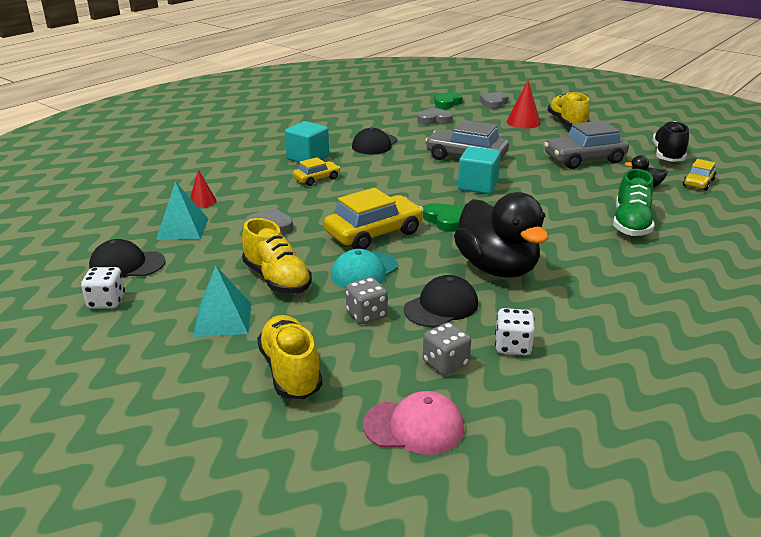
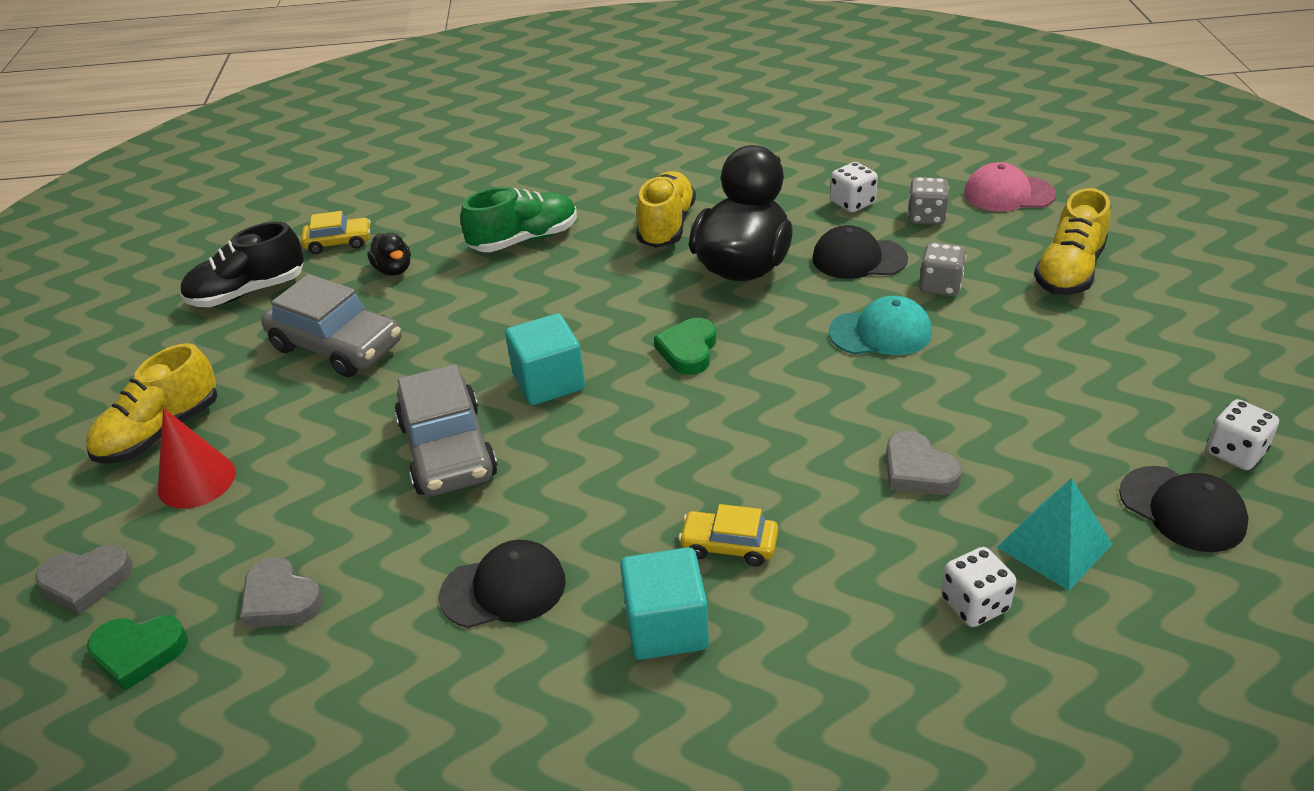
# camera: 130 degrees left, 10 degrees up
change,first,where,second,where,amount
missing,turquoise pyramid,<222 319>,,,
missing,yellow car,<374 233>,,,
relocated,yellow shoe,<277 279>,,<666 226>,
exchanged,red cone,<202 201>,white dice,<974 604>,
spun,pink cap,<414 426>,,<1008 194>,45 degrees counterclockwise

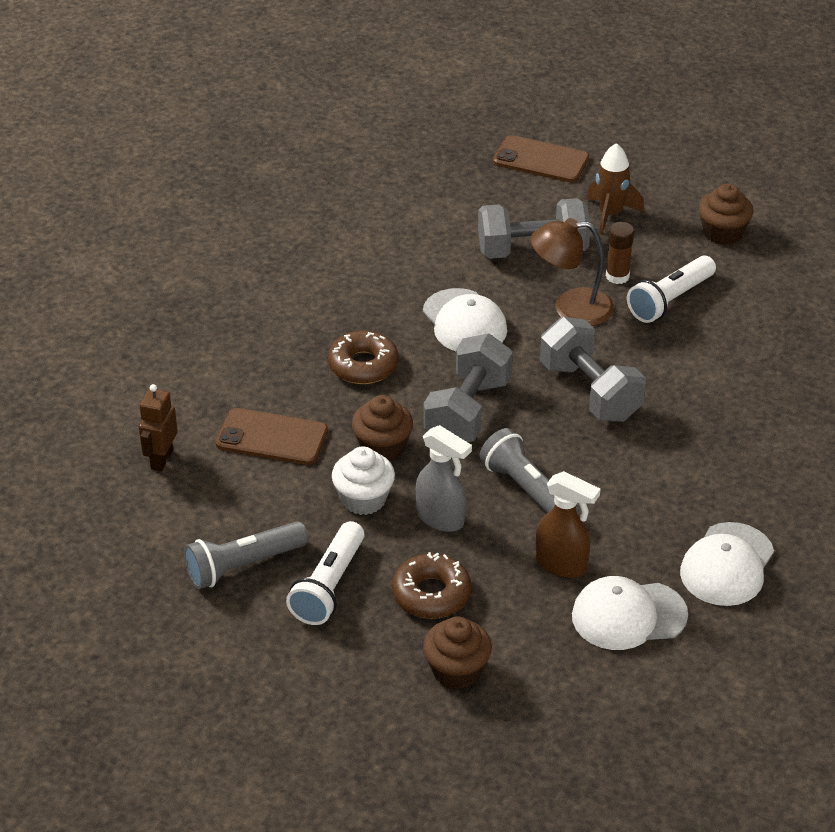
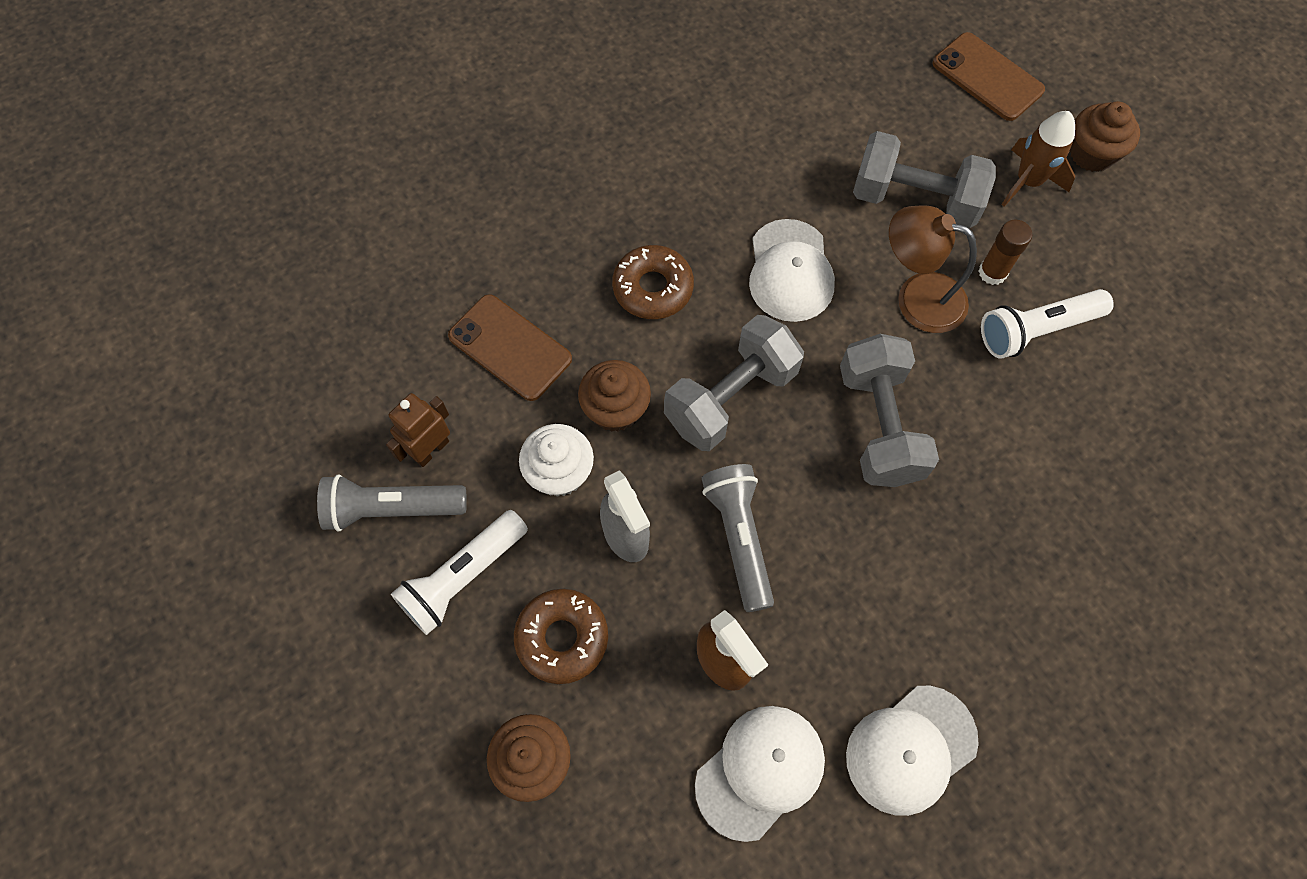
# camera: 25 degrees right, 25 degrees up
change,first,where,second,where,amount
relocated,brown robot,<161 459>,,<431 450>,
relocated,brown cupcake,<722 233>,,<1091 154>,
spun,white cap,<628 615>,,<760 771>,120 degrees clockwise

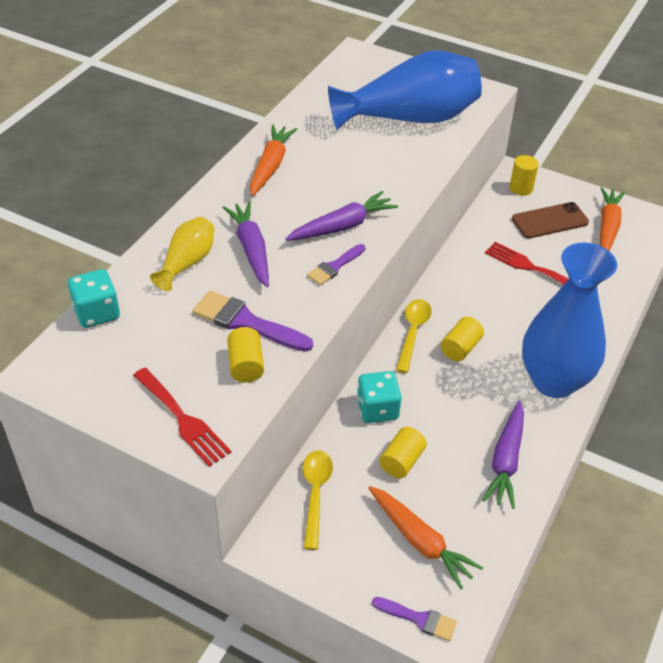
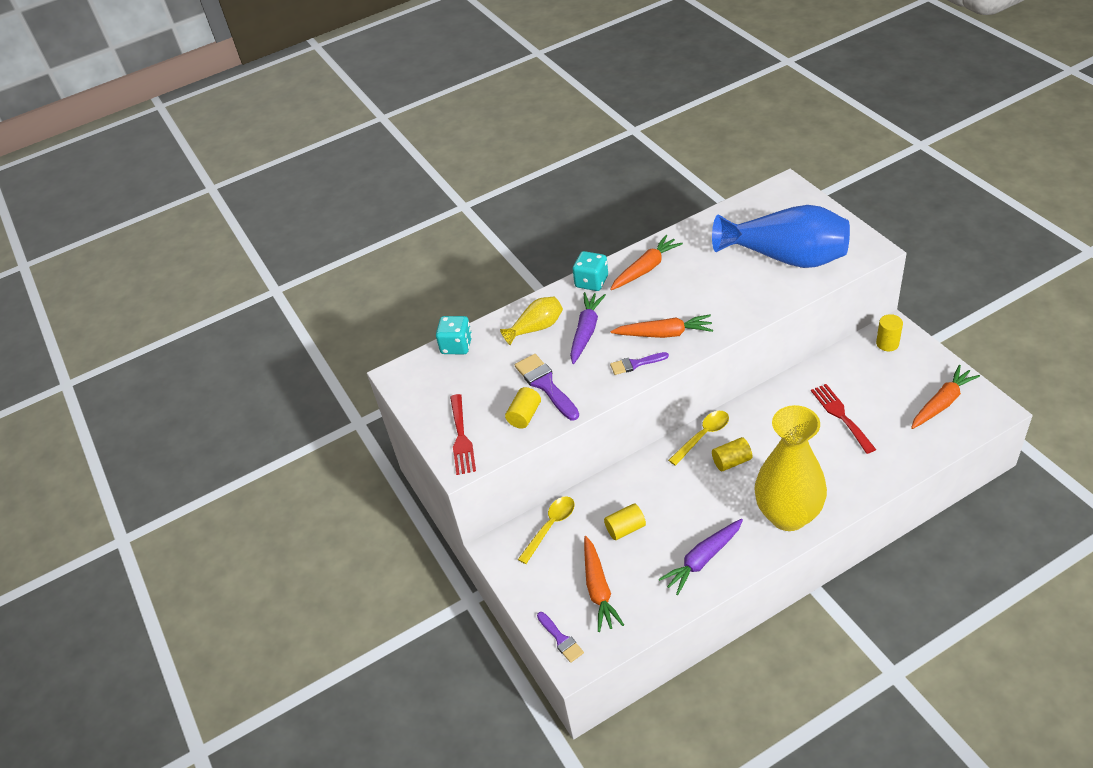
# camera: 40 degrees right, 0 degrees up
change,first,where,second,where,amount
missing,brown phone,<549 221>,,,
relocated,turquoise dice,<377 409>,,<591 282>,
colour,purple carrot,<342 226>,orange carrot,<664 334>,
colour,blue vase,<554 381>,yellow vase,<788 515>,

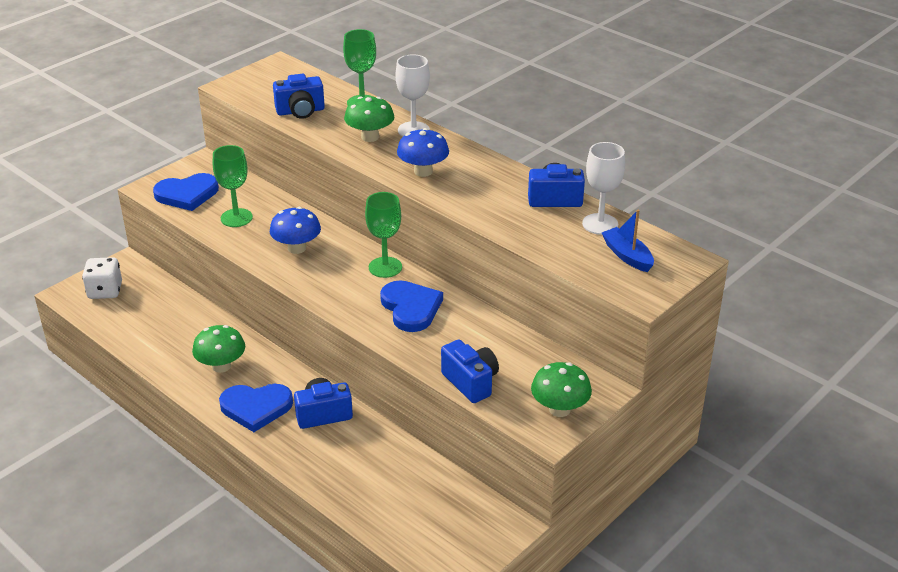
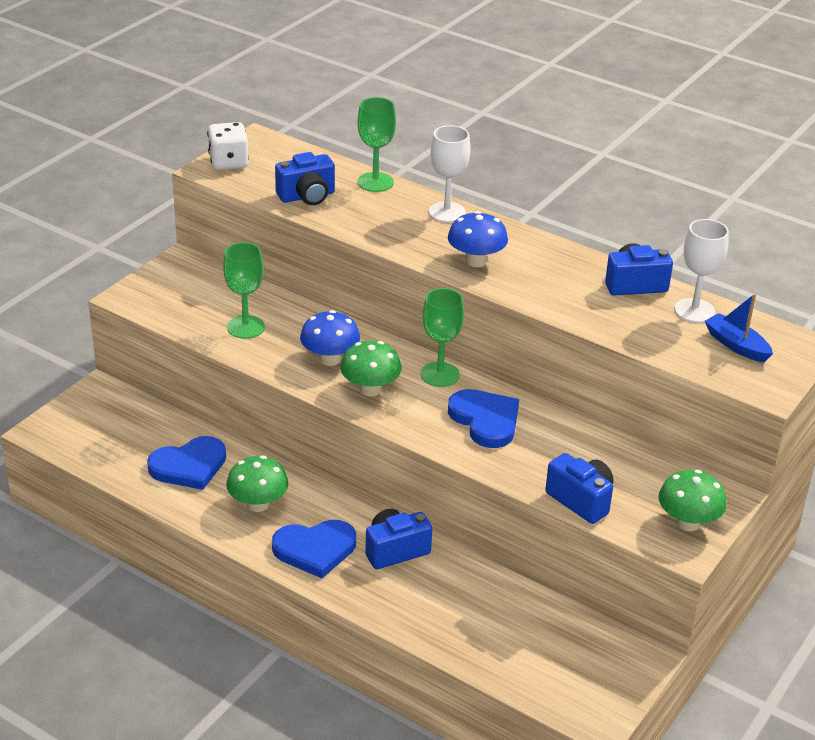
# camera: 10 degrees left, 0 degrees up
change,first,where,second,where,amount
relocated,white dice,<105 291>,,<228 162>,
relocated,blue heart,<187 194>,,<189 466>,
relocated,green mushroom,<370 137>,,<370 389>,

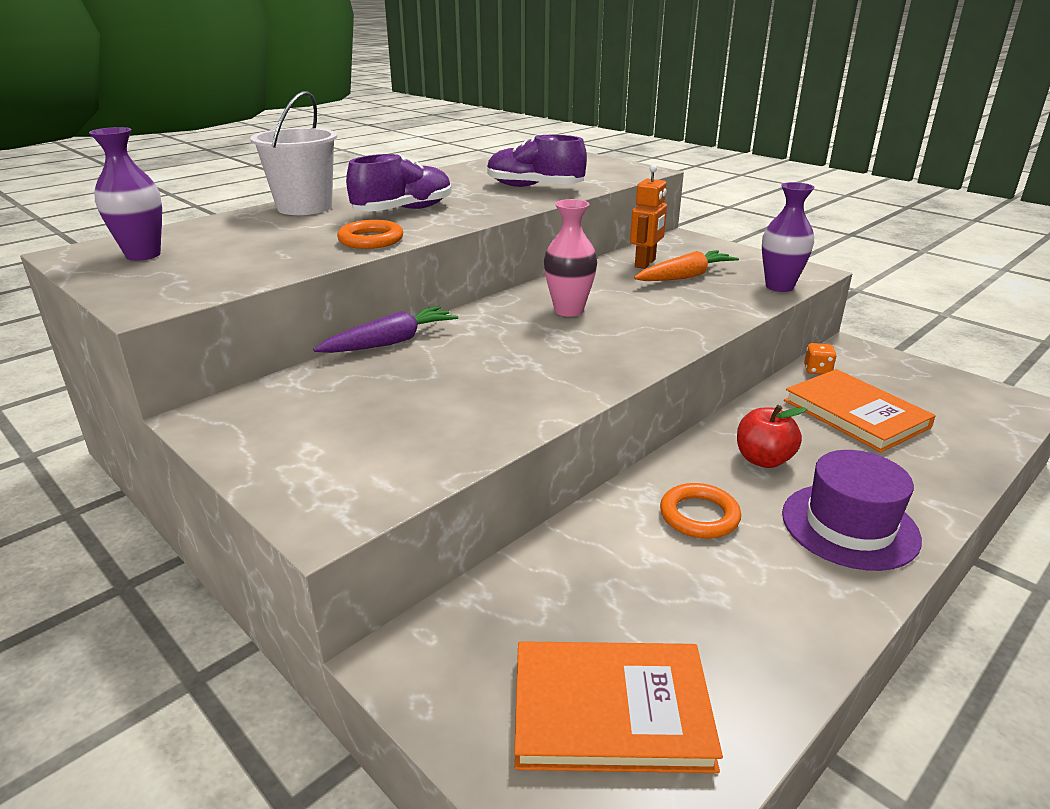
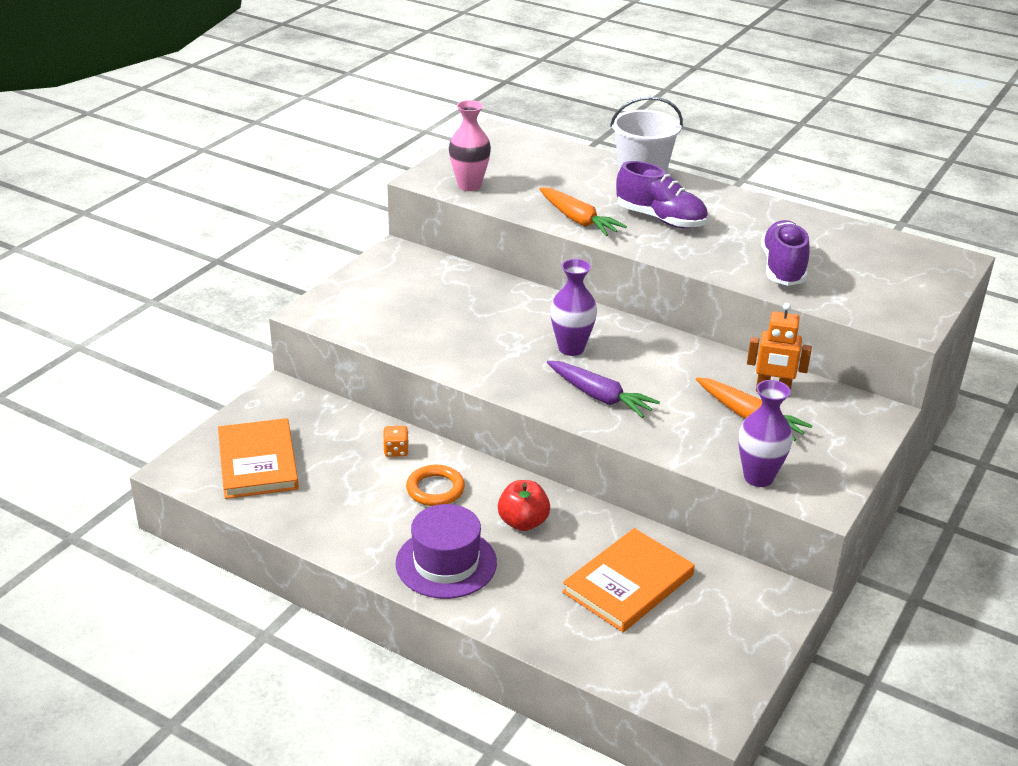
# camera: 75 degrees right, 5 degrees up
change,first,where,second,where,amount
relocated,purple vase,<143 255>,,<571 348>,
relocated,purple carrot,<391 342>,,<600 397>,
relocated,pink vase,<568 310>,,<469 186>,
relocated,orange dice,<817 370>,,<396 451>,
exchanged,orange ring,<371 240>,orange carrot,<578 220>,

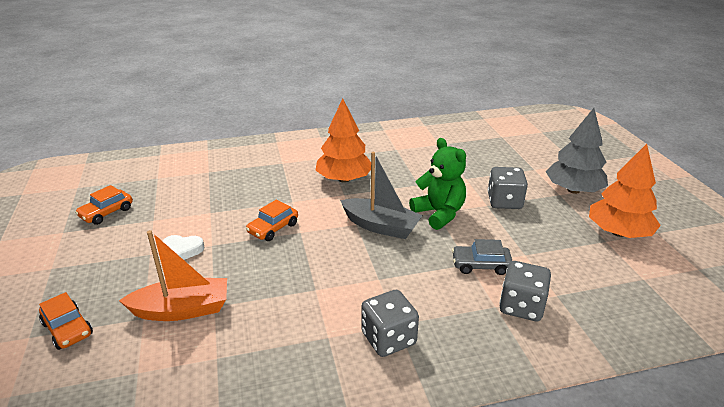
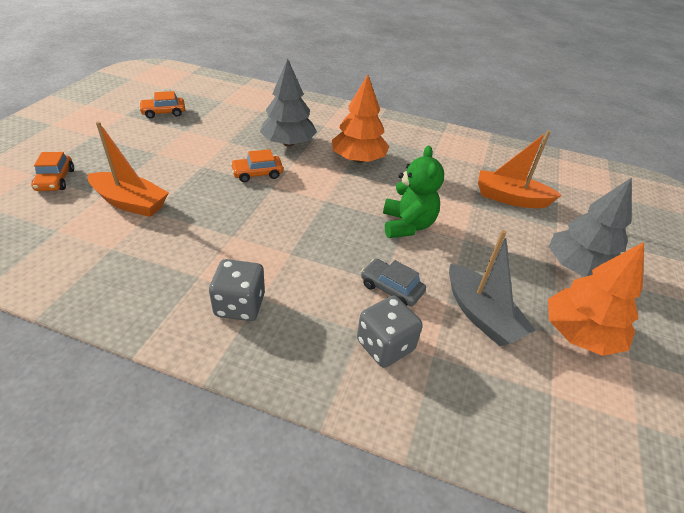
# camera: 30 degrees right, 10 degrees up
change,first,where,second,where,amount
missing,white heart,<182 250>,,,
missing,grey dice,<504 202>,,,
appeared,,,grey tree,<288 143>,
appeared,,,orange boat,<510 198>,
relocated,grey boat,<381 226>,,<481 315>,

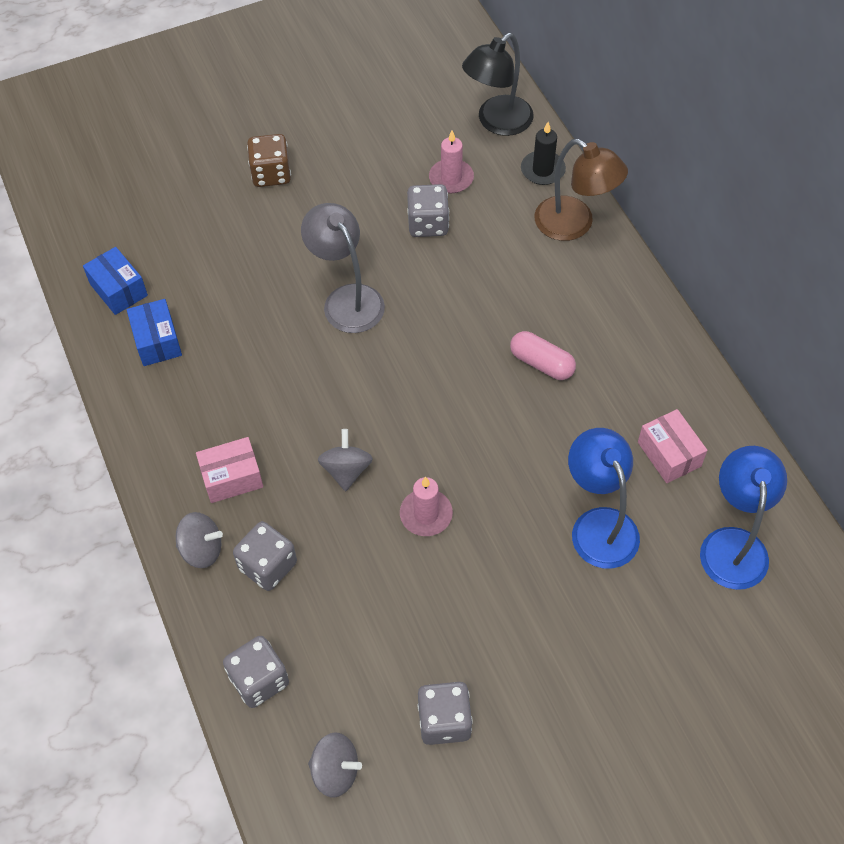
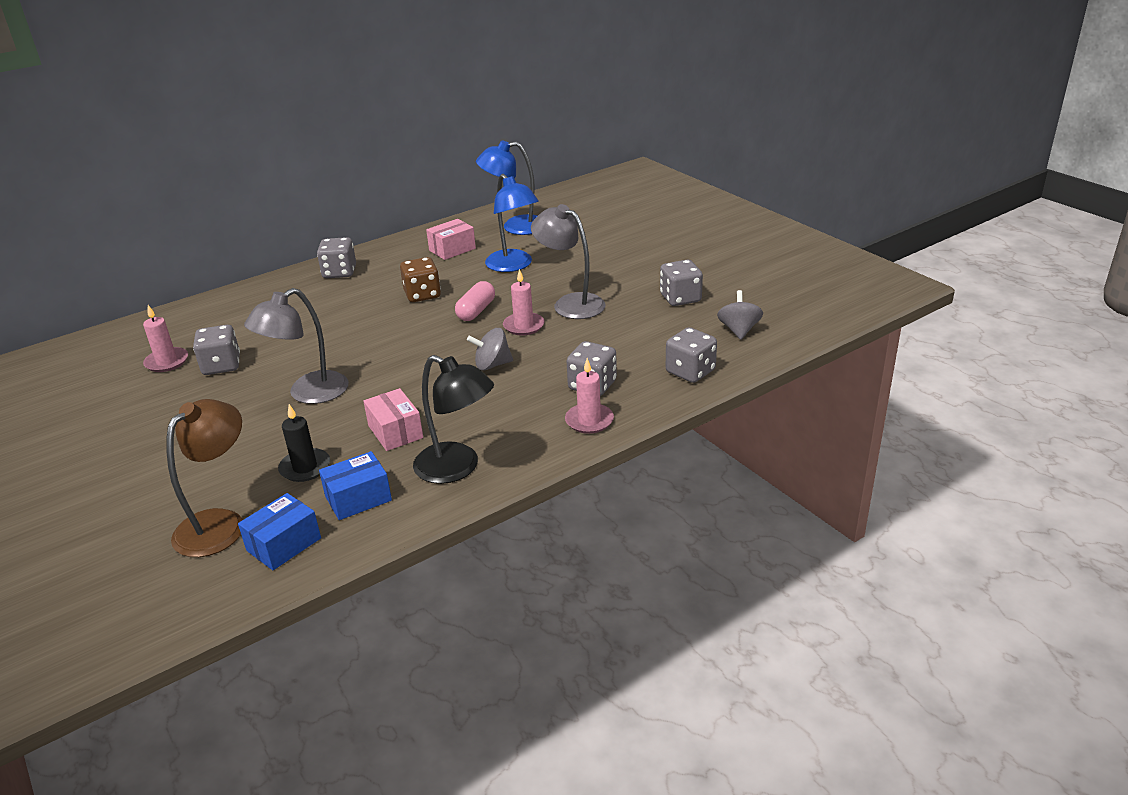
# camera: 100 degrees left, 25 degrees down
change,first,where,second,where,amount
appeared,,,grey dice,<339 272>,
appeared,,,grey lamp,<570 303>,
relocated,pink box,<232 478>,,<395 432>,
relocated,brown dice,<271 174>,,<422 295>,
relocated,black lamp,<497 122>,,<457 468>,
relocated,pink capsule,<541 363>,,<476 311>,
relocated,black candle,<542 170>,,<305 467>,
relocated,brown lamp,<574 225>,,<220 523>,
exchanged,grey spinning top,<202 549>,pink candle,<589 421>,
spun,blue lamp,<599 525>,,<513 266>,90 degrees counterclockwise

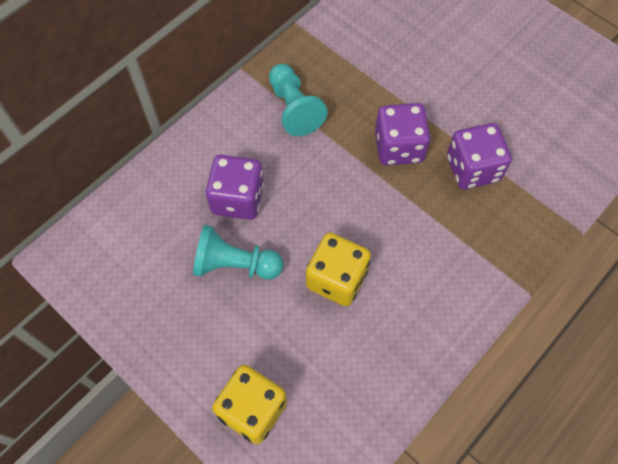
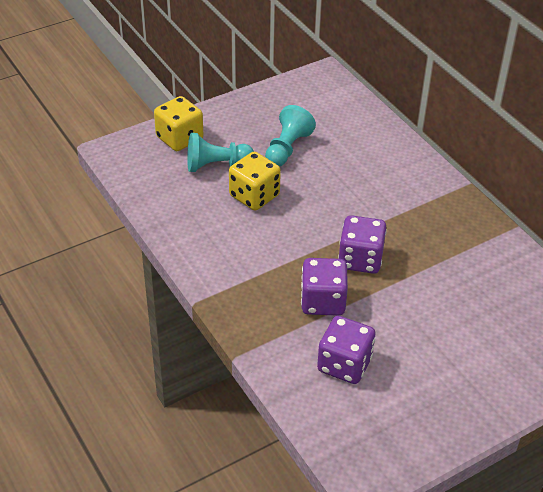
# camera: 105 degrees right, 20 degrees down
change,first,where,second,where,amount
relocated,purple dice,<237 199>,,<344 364>,
relocated,turquoise pawn,<294 108>,,<216 165>,

